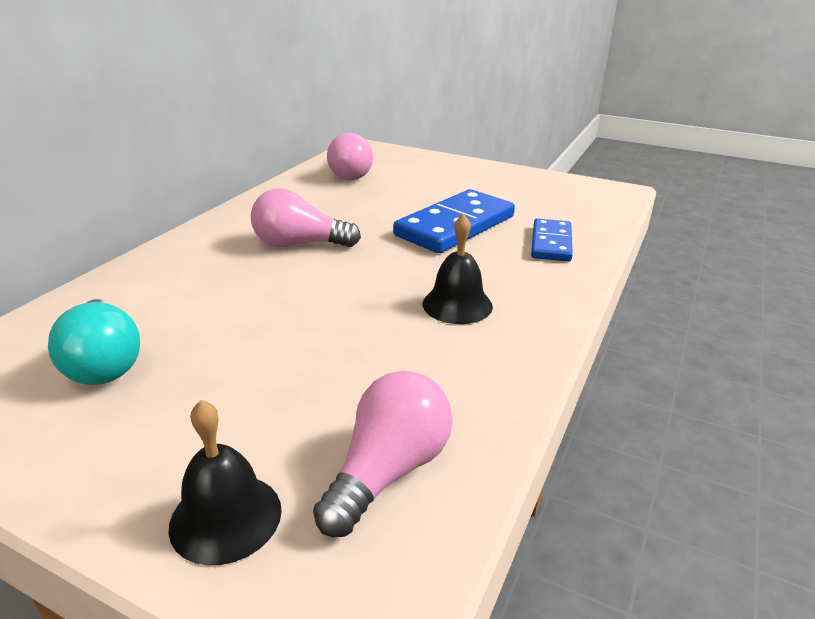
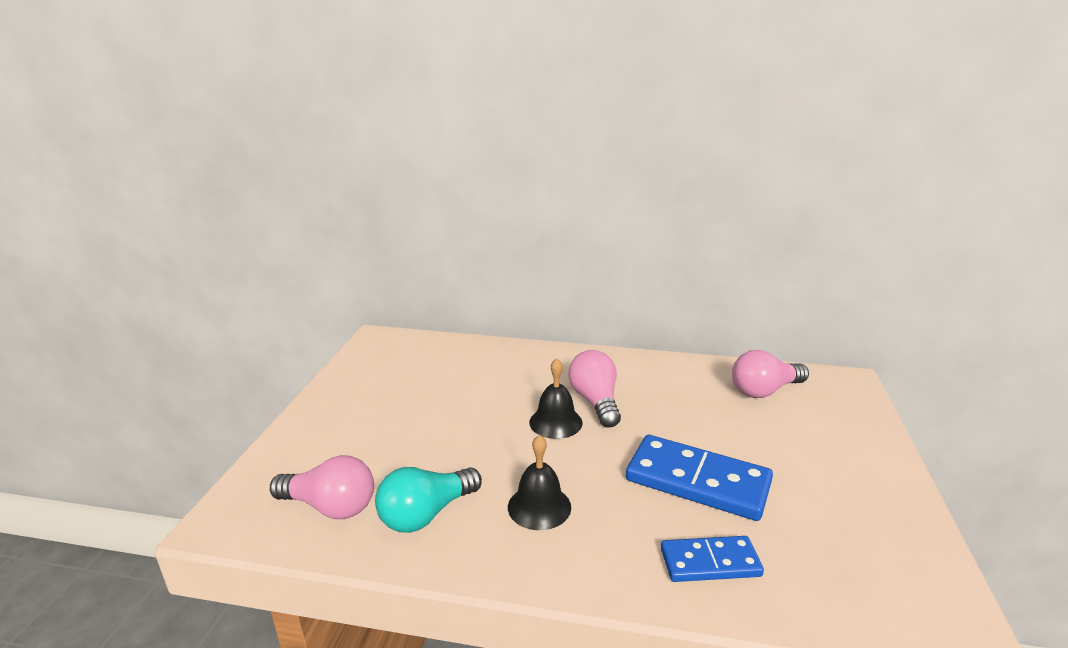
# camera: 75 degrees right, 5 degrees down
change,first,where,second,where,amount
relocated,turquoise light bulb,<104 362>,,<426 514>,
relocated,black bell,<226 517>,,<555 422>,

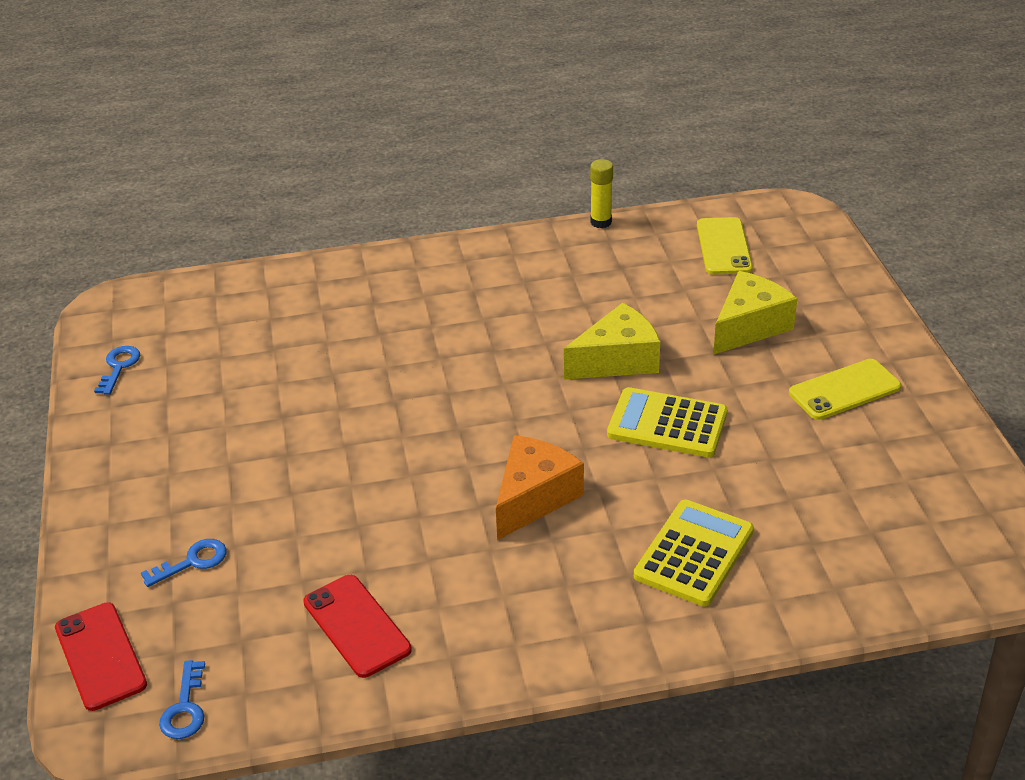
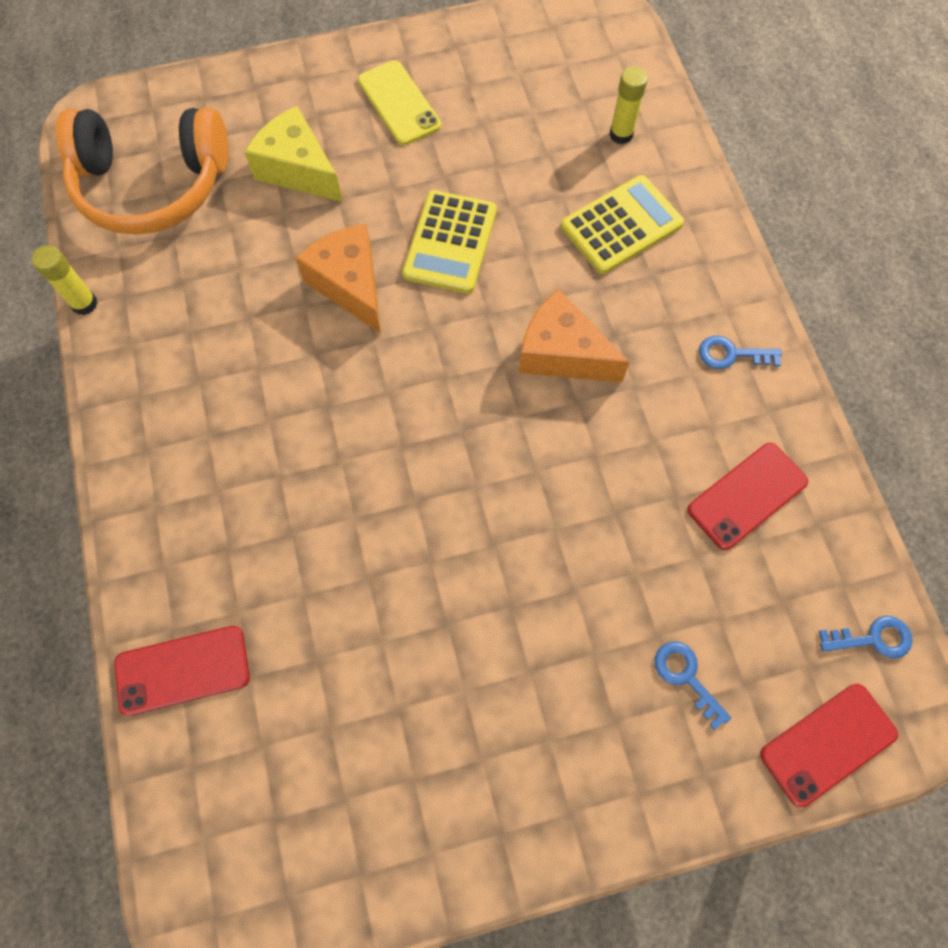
# camera: 95 degrees left, 30 degrees up
change,first,where,second,where,amount
appeared,,,red phone,<182 670>,
appeared,,,yellow glue stick,<621 134>,
relocated,blue key,<119 367>,,<731 354>,
exchanged,yellow phone,<723 246>,orange headphones,<152 185>,
colour,yellow cheese,<617 360>,orange cheese,<350 285>,
spun,yellow calculator,<694 553>,,<621 225>,120 degrees clockwise

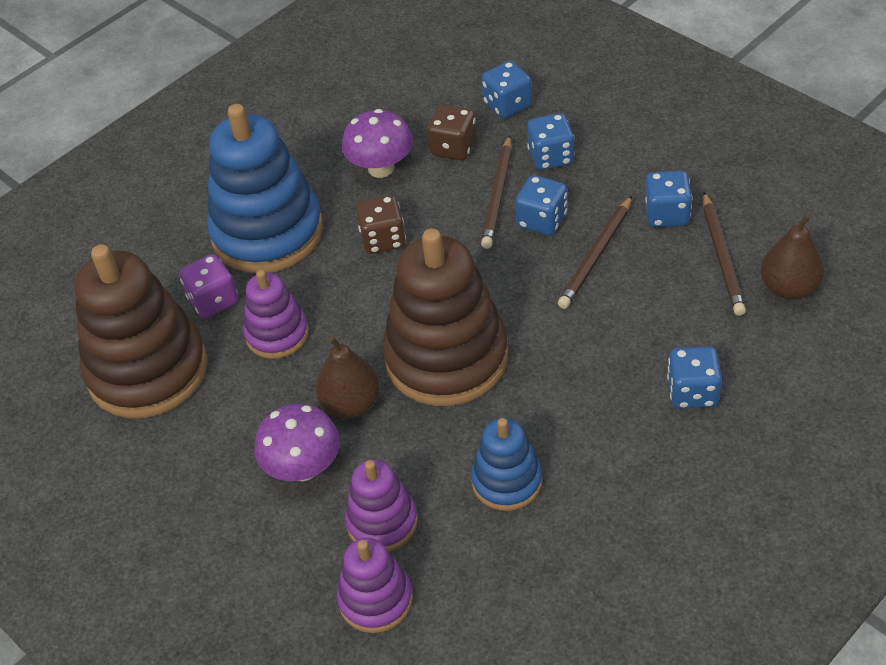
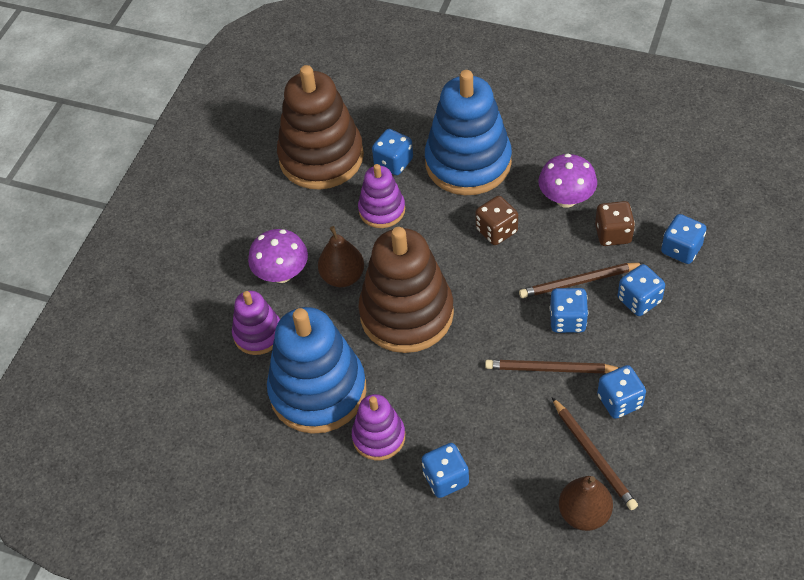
# camera: 65 degrees right, 5 degrees up
change,first,where,second,where,amount
relocated,purple stacking toy,<375 599>,,<379 437>,
colour,purple dice,<213 301>,blue dice,<393 162>,
spun,brown pencil,<722 256>,,<594 455>,90 degrees counterclockwise
size,blue stacking toy,<507 481>,,<318 391>,x1.88

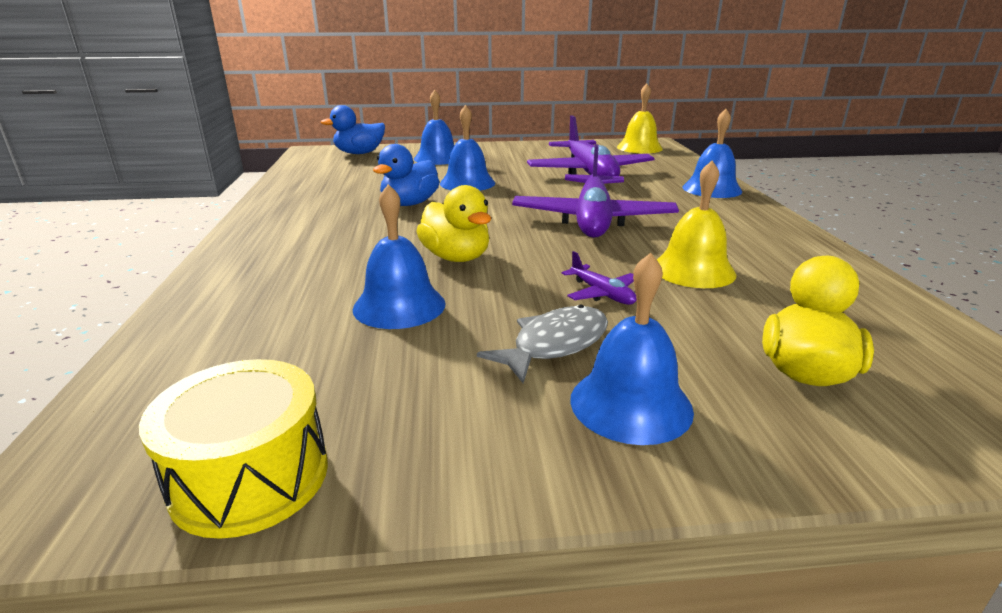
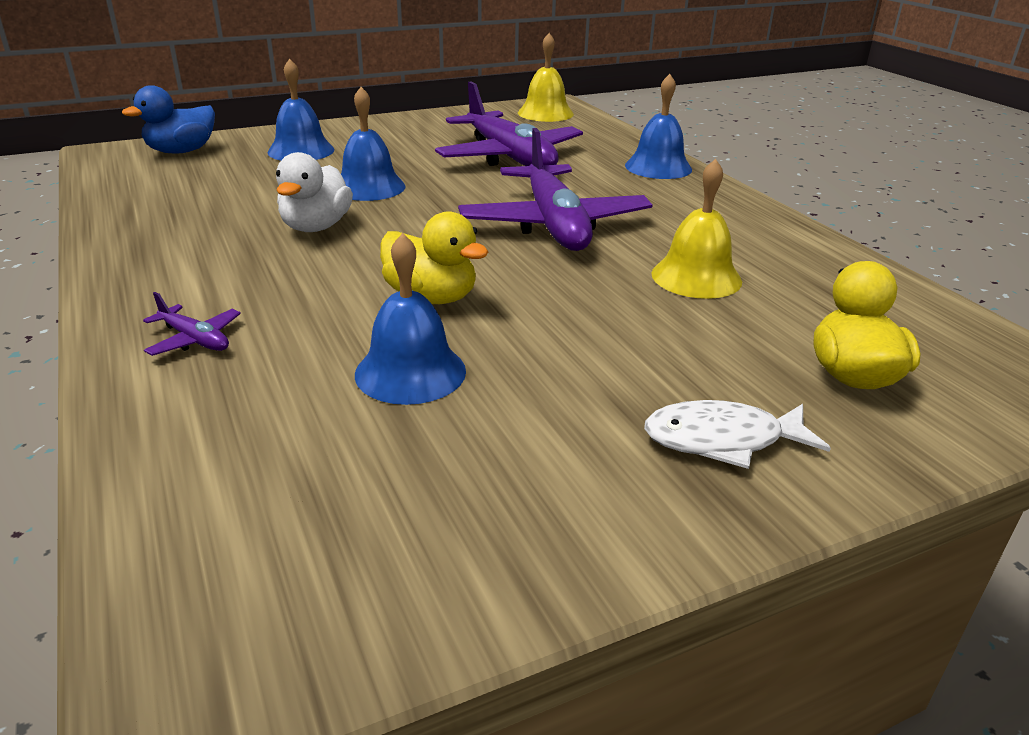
# camera: 20 degrees left, 5 degrees up
change,first,where,second,where,amount
missing,yellow drum,<250 477>,,,
missing,grey fish,<554 345>,,,
relocated,purple plane,<602 294>,,<195 340>,
exchanged,blue bell,<631 404>,white fish,<722 440>,
colour,blue duck,<410 204>,white duck,<316 227>,

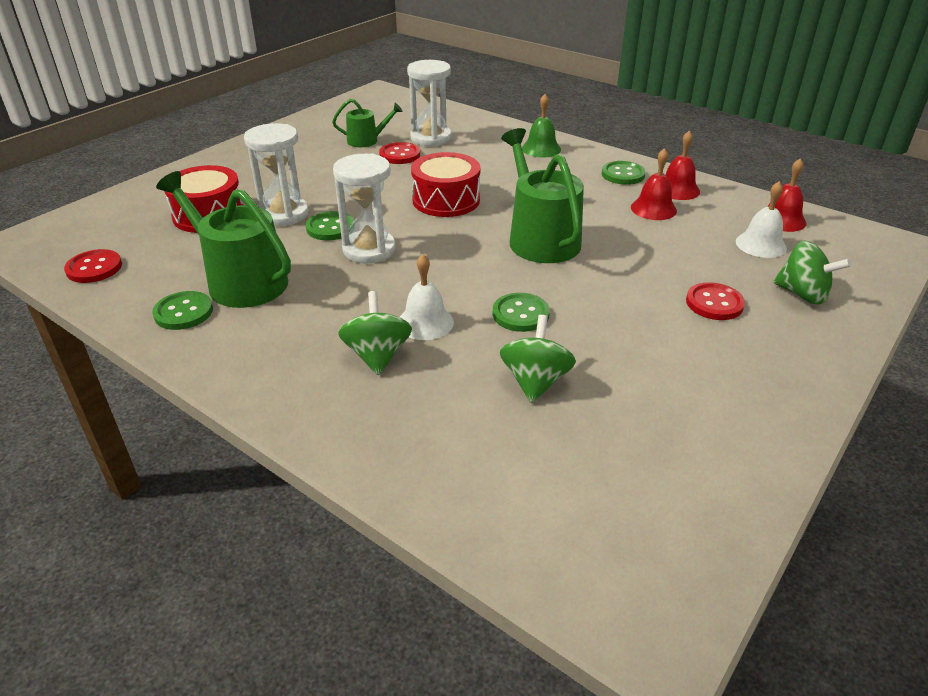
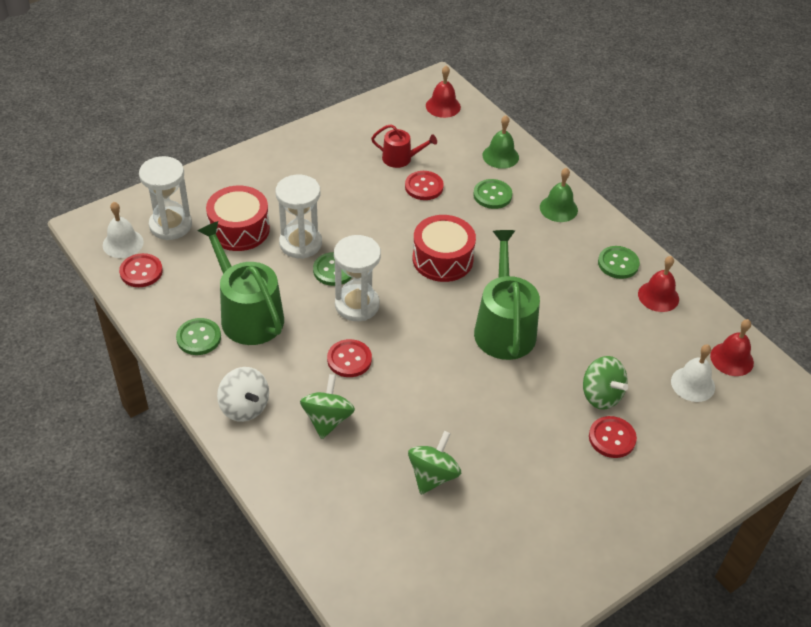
# camera: 15 degrees right, 10 degrees up
change,first,where,second,where,amount
appeared,,,white spinning top,<244 407>,
appeared,,,red button,<349 359>,
appeared,,,green bell,<500 156>,
relocated,white bell,<425 322>,,<123 243>,
relocated,white hourglass,<430 138>,,<170 225>,
relocated,green button,<520 314>,,<492 195>,
relocated,red bell,<653 209>,,<443 106>,
relocated,green spinning top,<802 294>,,<601 395>,
colour,green watering can,<366 140>,red watering can,<401 158>,

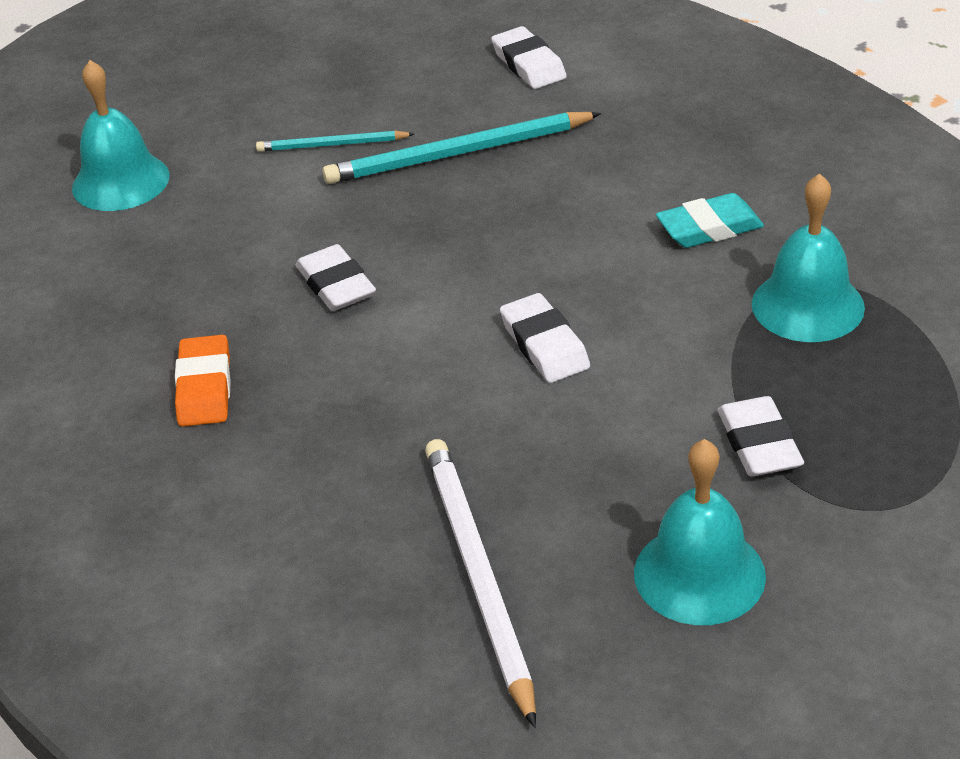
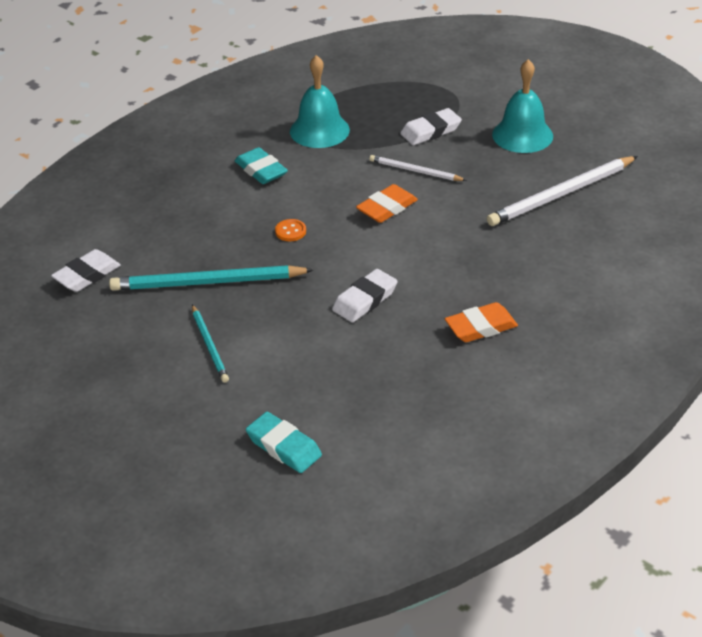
# camera: 110 degrees left, 0 degrees up
change,first,where,second,where,amount
appeared,,,orange button,<290 231>,
appeared,,,white pencil,<415 171>,
exchanged,turquoise bell,<120 181>,turquoise eraser,<284 447>,
colour,white eraser,<544 345>,orange eraser,<387 208>,
spun,turquoise pencil,<458 154>,,<207 282>,120 degrees clockwise

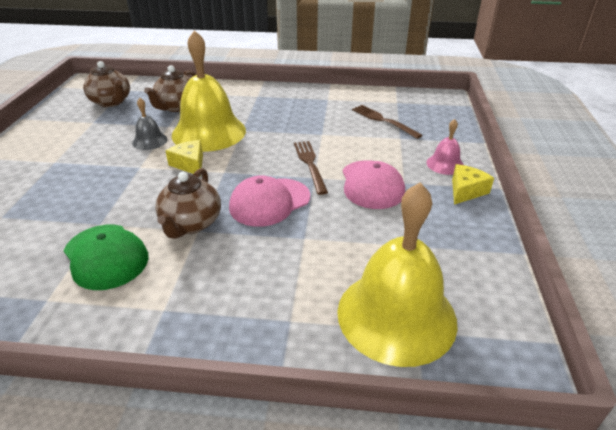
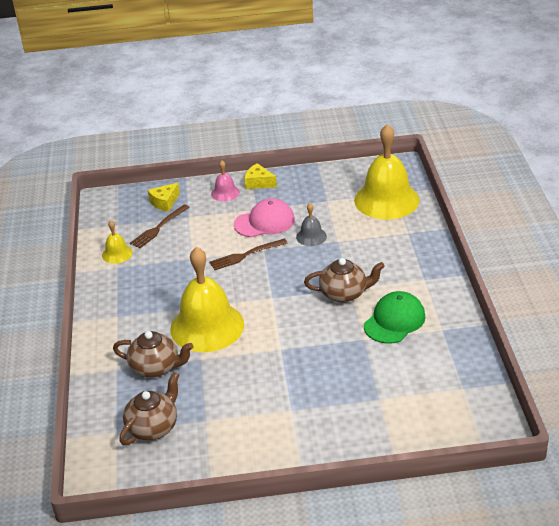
# camera: 100 degrees left, 0 degrees up
change,first,where,second,where,amount
missing,pink cap,<269 202>,,,
appeared,,,yellow bell,<117 254>,
relocated,grey bell,<149 141>,,<311 236>,
relocated,yellow cheese,<190 164>,,<164 202>,

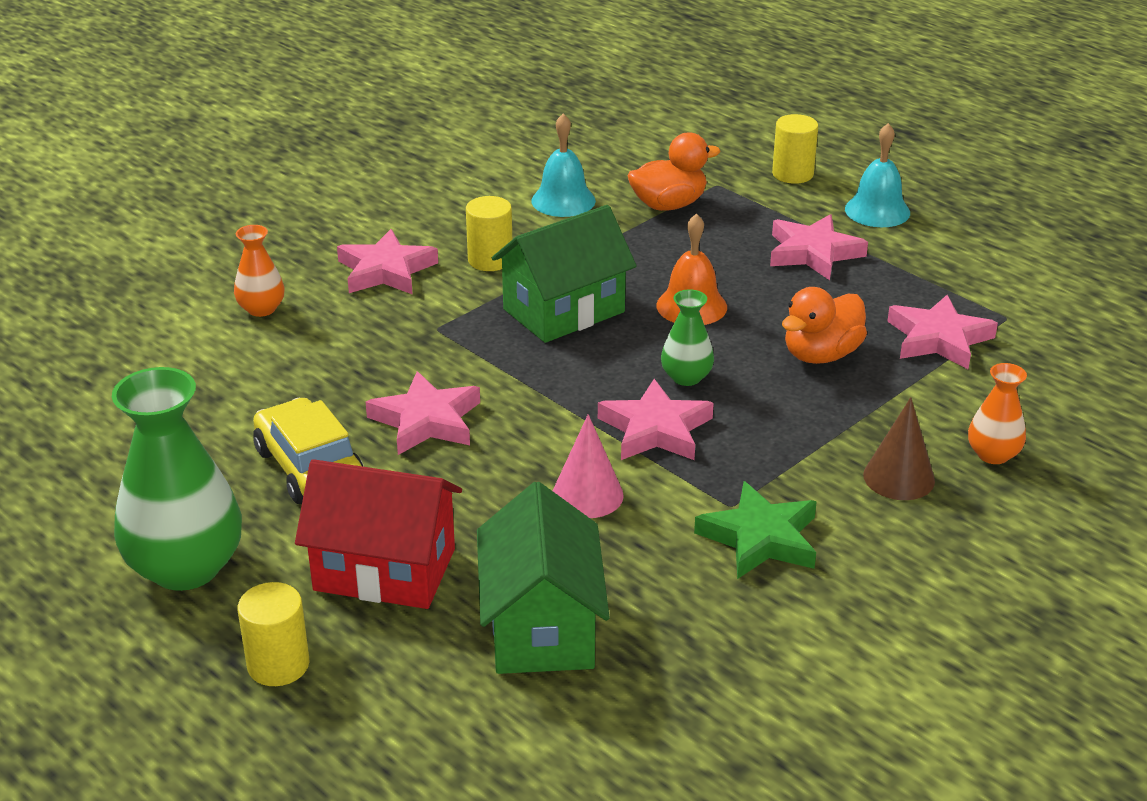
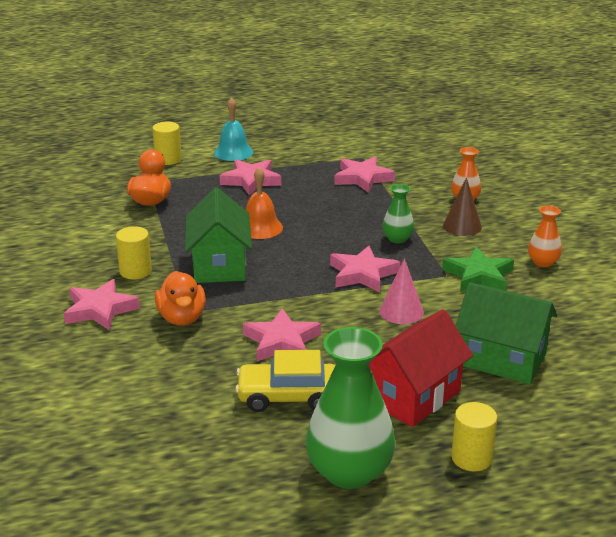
# camera: 60 degrees left, 5 degrees down
change,first,where,second,where,amount
missing,turquoise bell,<563 200>,,,
relocated,orange vase,<261 309>,,<543 262>,
relocated,green vase,<686 377>,,<397 239>,
relocated,orange duck,<821 355>,,<182 318>,

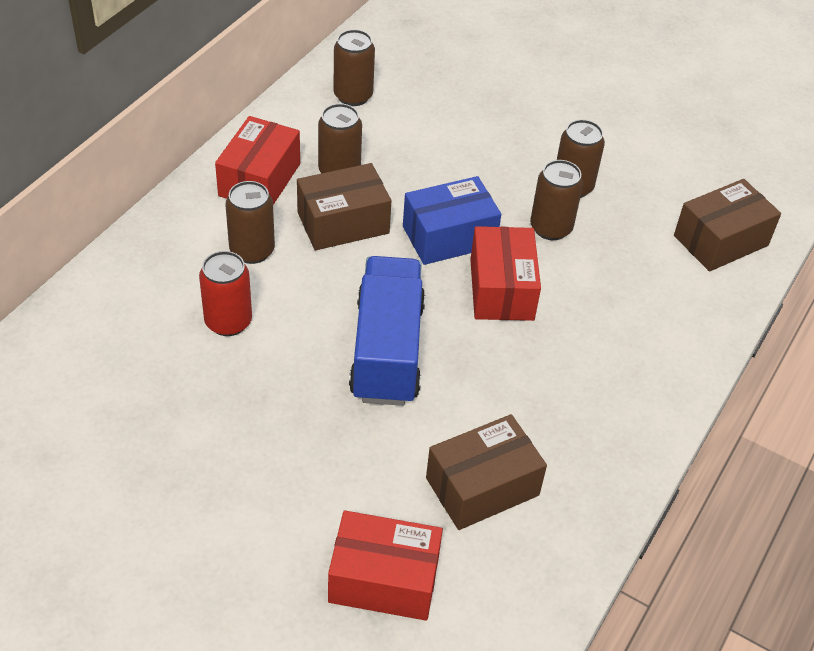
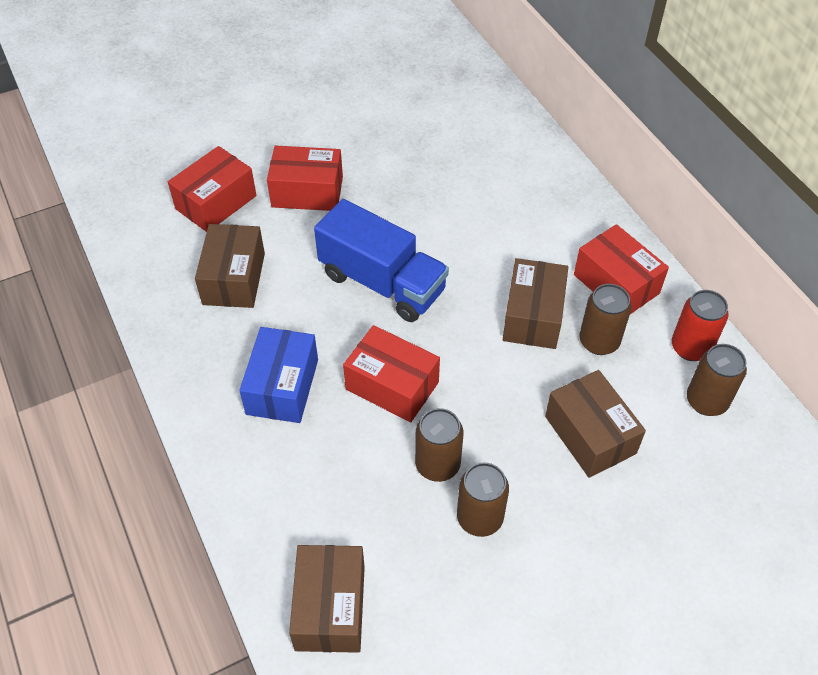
# camera: 125 degrees right, 5 degrees up
change,first,where,second,where,amount
missing,brown can,<252 251>,,,
appeared,,,red box,<307 192>,
appeared,,,brown box,<590 435>,
relocated,red can,<228 322>,,<690 347>,
relocated,blue box,<449 236>,,<282 387>,

